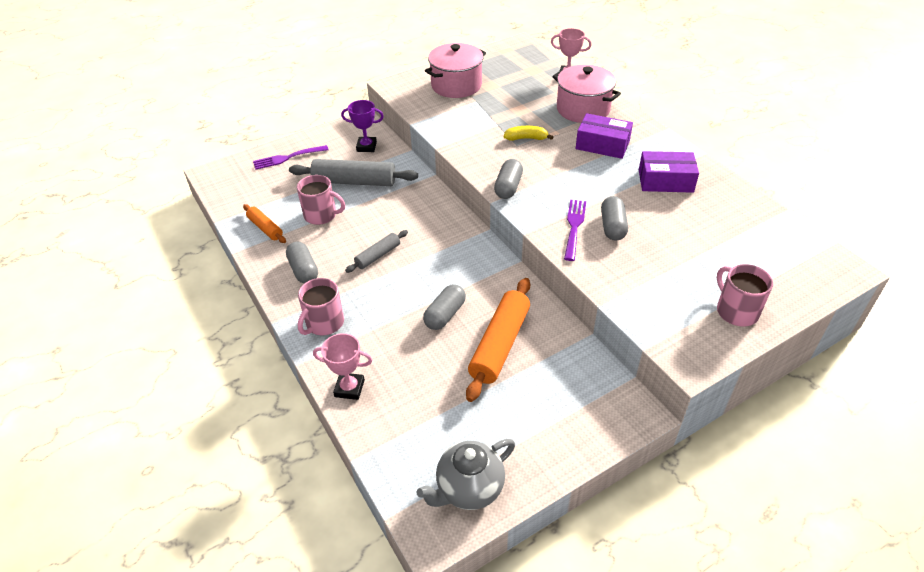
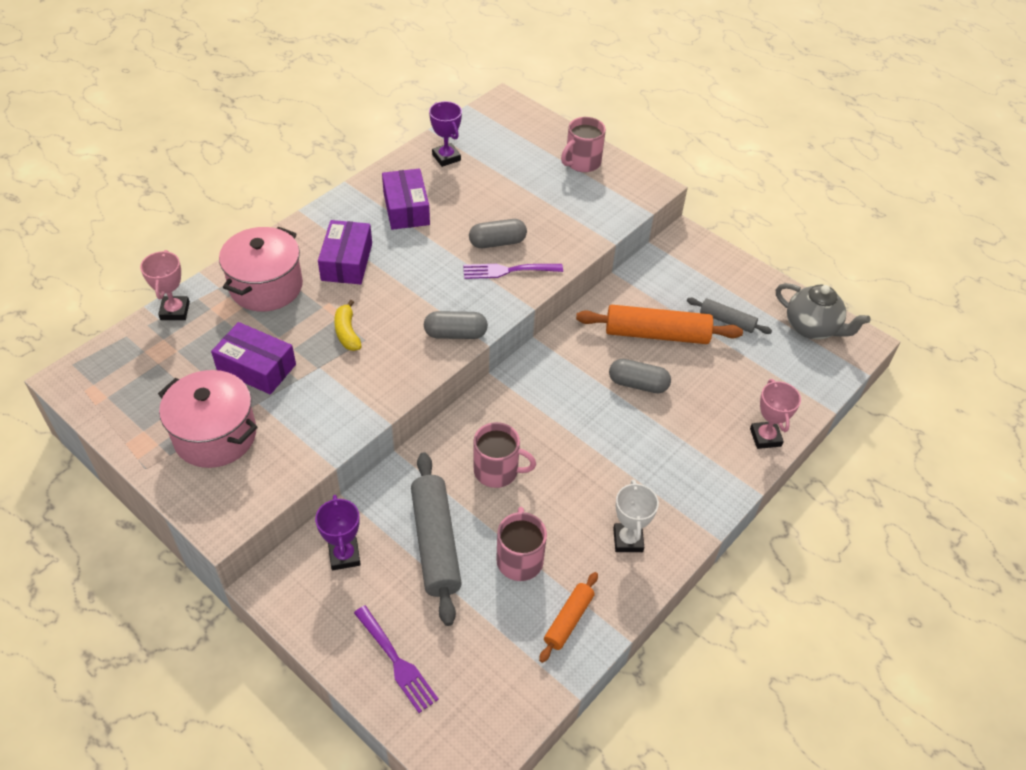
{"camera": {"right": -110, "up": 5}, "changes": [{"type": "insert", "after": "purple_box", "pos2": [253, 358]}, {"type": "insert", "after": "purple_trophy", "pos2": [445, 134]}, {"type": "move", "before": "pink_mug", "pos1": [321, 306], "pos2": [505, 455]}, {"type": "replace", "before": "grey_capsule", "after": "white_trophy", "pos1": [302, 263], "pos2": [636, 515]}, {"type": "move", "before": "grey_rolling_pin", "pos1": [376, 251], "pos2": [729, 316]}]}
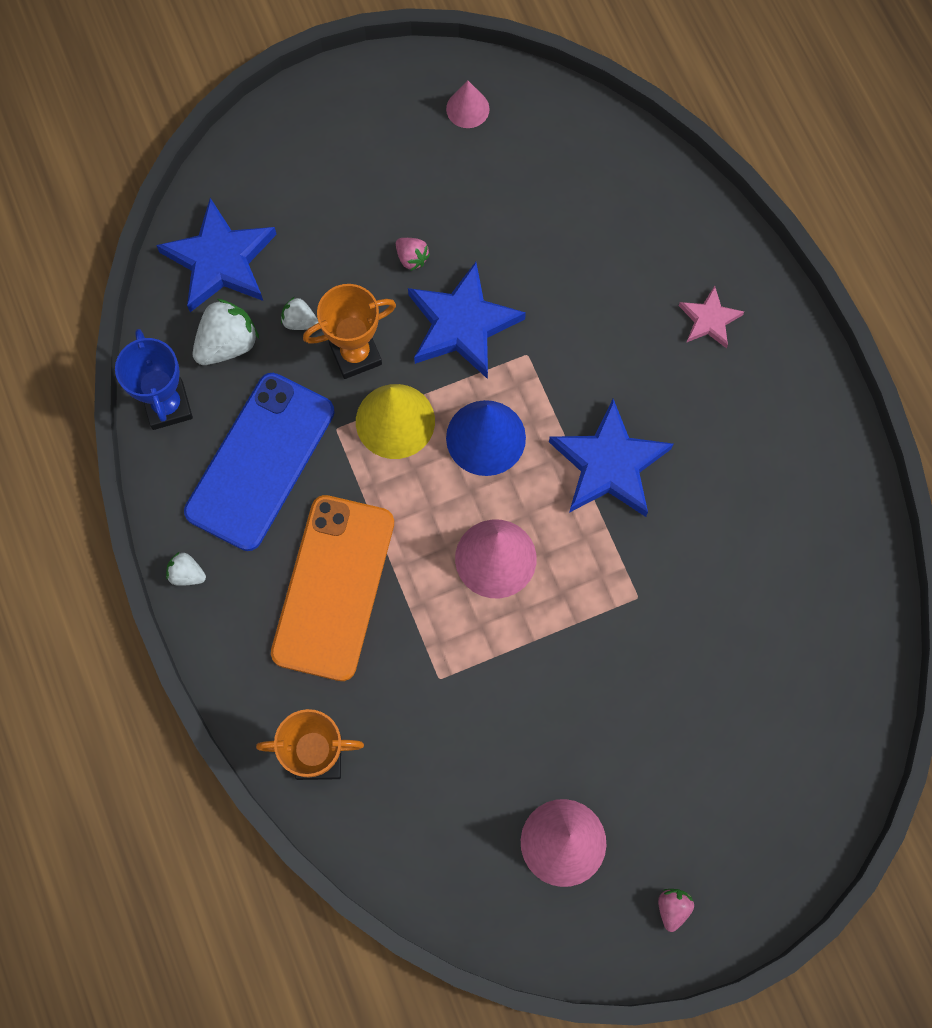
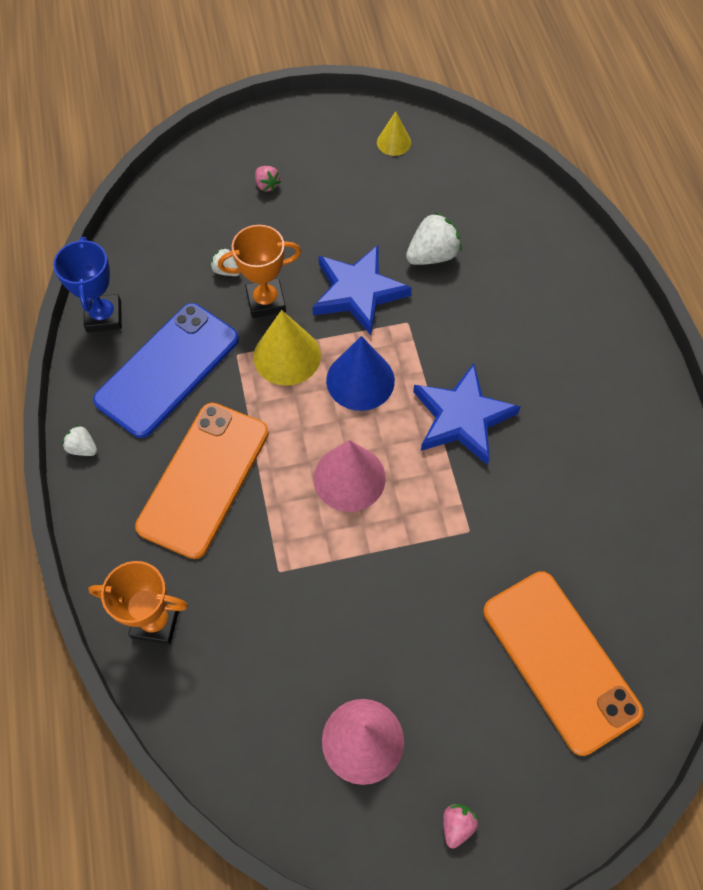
{"camera": {"right": 10, "up": -10}, "changes": [{"type": "move", "before": "pink_strawberry", "pos1": [413, 254], "pos2": [268, 178]}, {"type": "recolor", "before": "pink_cone", "after": "yellow_cone", "pos1": [468, 104], "pos2": [394, 133]}, {"type": "move", "before": "white_strawberry", "pos1": [226, 332], "pos2": [434, 238]}, {"type": "insert", "after": "orange_phone", "pos2": [563, 663]}, {"type": "delete", "before": "blue_star", "pos1": [216, 255]}, {"type": "delete", "before": "pink_star", "pos1": [711, 317]}]}
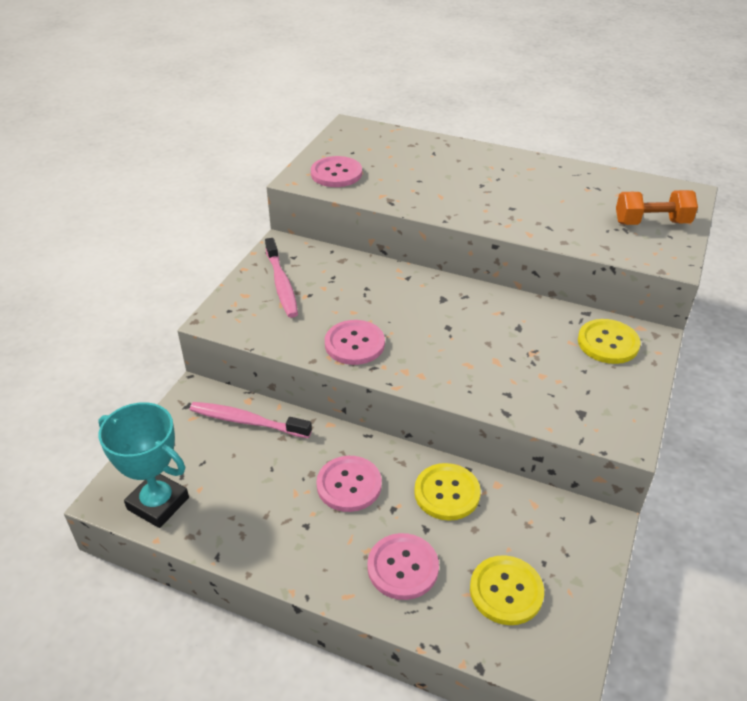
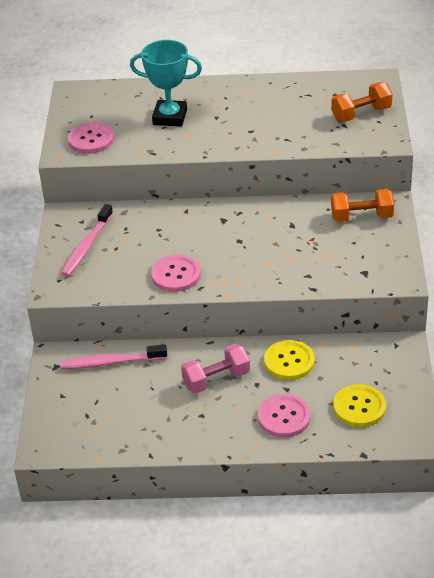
{"camera": {"right": -20, "up": 0}, "changes": [{"type": "rotate", "before": "pink_toothbrush", "pos1": [281, 278], "pos2": [87, 240], "turn": 60}, {"type": "move", "before": "turquoise_trophy", "pos1": [143, 465], "pos2": [166, 83]}, {"type": "replace", "before": "pink_button", "after": "pink_dumbbell", "pos1": [349, 484], "pos2": [215, 368]}, {"type": "replace", "before": "yellow_button", "after": "orange_dumbbell", "pos1": [609, 341], "pos2": [362, 205]}]}
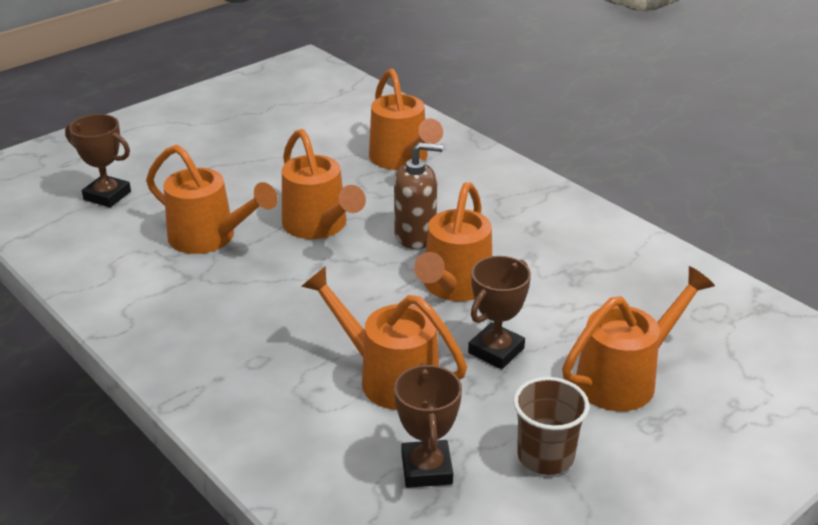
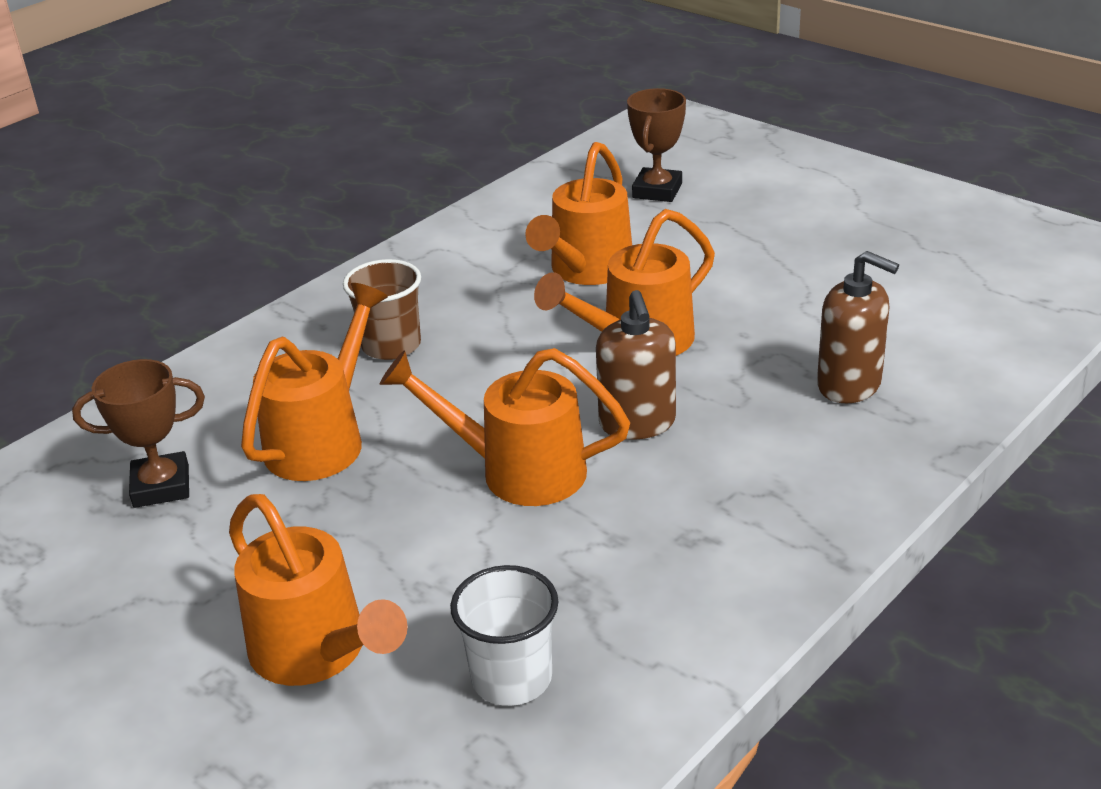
{"camera": {"right": 85, "up": 0}, "changes": [{"type": "move", "before": "brown_cup", "pos1": [551, 426], "pos2": [382, 309]}, {"type": "insert", "after": "white_cup", "pos2": [504, 635]}, {"type": "replace", "before": "orange_watering_can", "after": "brown_soap_dispenser", "pos1": [406, 119], "pos2": [858, 327]}, {"type": "delete", "before": "brown_trophy", "pos1": [499, 312]}]}
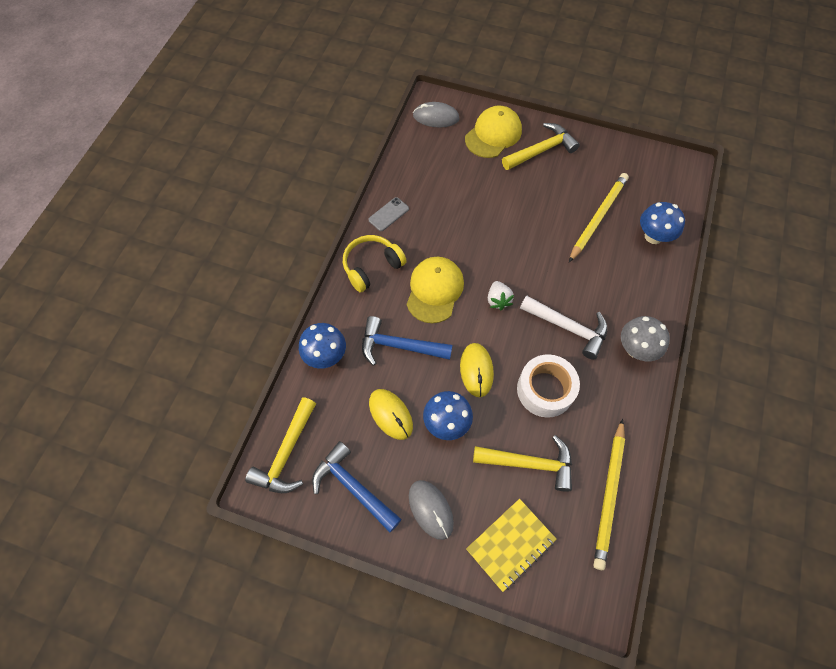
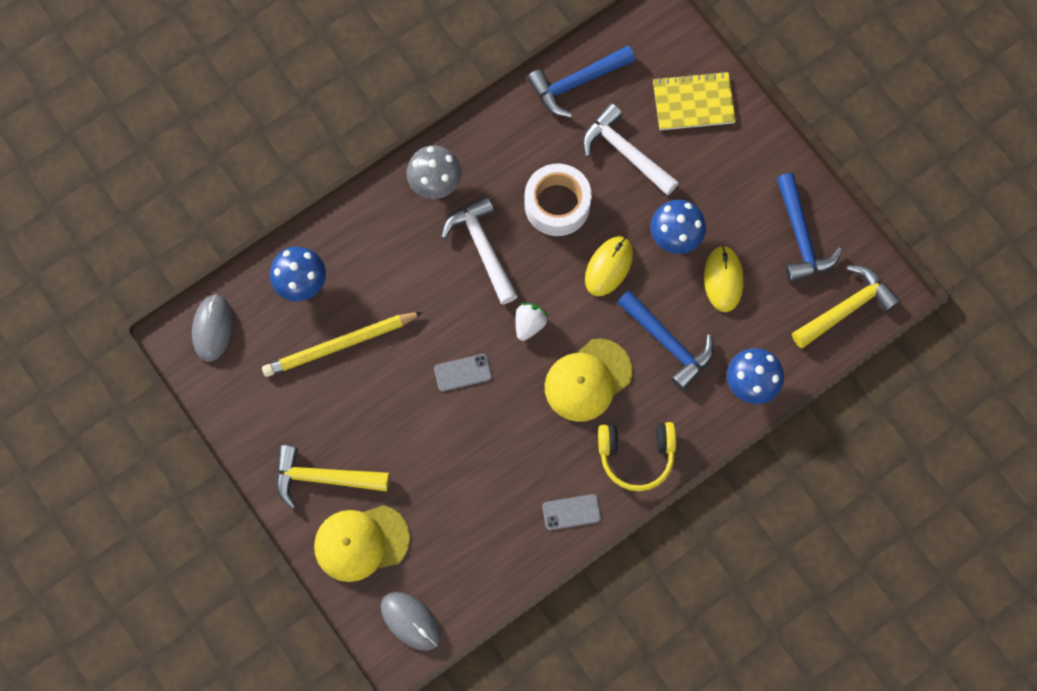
{"camera": {"right": -145, "up": 10}, "changes": [{"type": "move", "before": "grey_mouse", "pos1": [431, 510], "pos2": [212, 328]}, {"type": "insert", "after": "grey_phone", "pos2": [463, 373]}, {"type": "replace", "before": "yellow_pencil", "after": "blue_hammer", "pos1": [609, 494], "pos2": [581, 81]}, {"type": "recolor", "before": "yellow_hammer", "after": "white_hammer", "pos1": [522, 463], "pos2": [631, 149]}]}
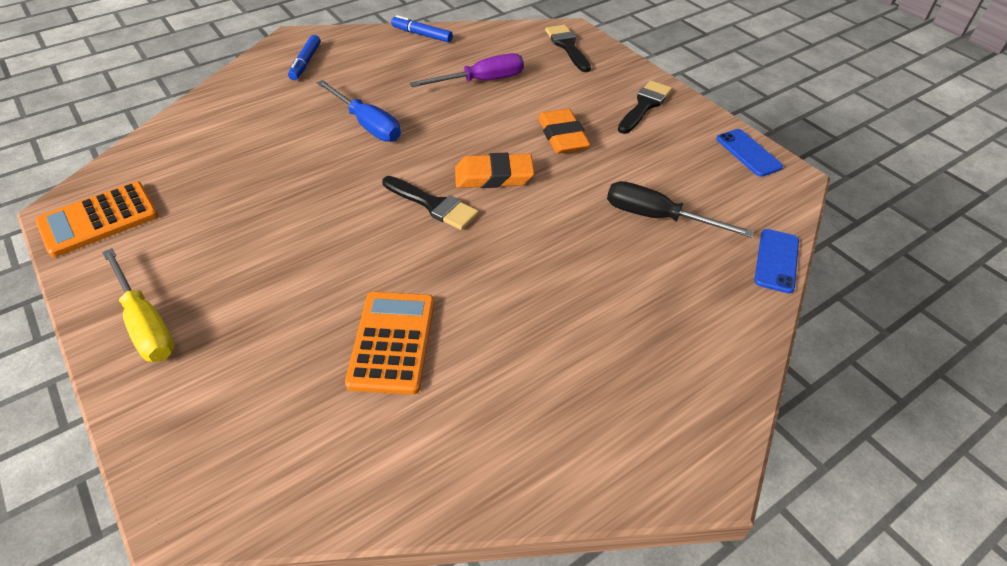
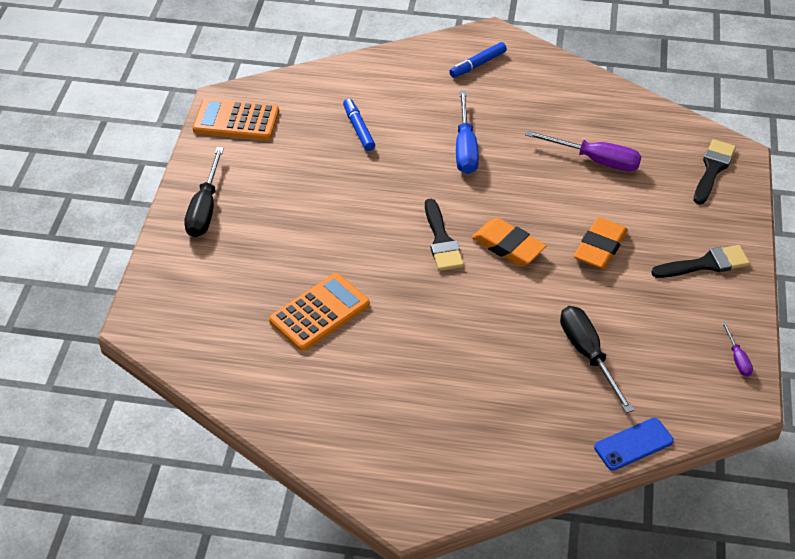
{"camera": {"right": 45, "up": 0}, "changes": [{"type": "recolor", "before": "yellow_screwdriver", "after": "black_screwdriver", "pos1": [138, 305], "pos2": [204, 192]}, {"type": "move", "before": "blue_marker", "pos1": [422, 29], "pos2": [359, 124]}, {"type": "replace", "before": "blue_phone", "after": "purple_screwdriver", "pos1": [749, 153], "pos2": [737, 349]}]}
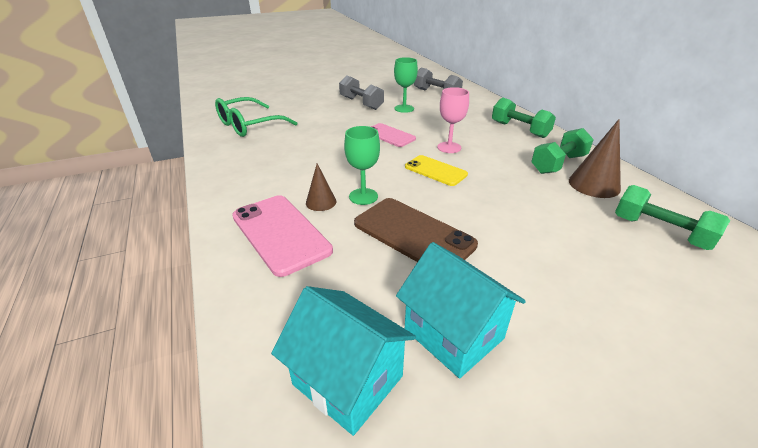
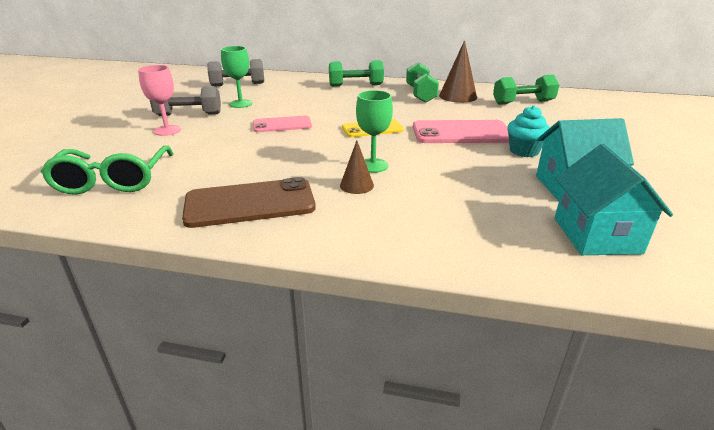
{"camera": {"right": -55, "up": -5}, "changes": [{"type": "move", "before": "pink_goblet", "pos1": [453, 120], "pos2": [159, 100]}, {"type": "move", "before": "brown_phone", "pos1": [416, 230], "pos2": [249, 202]}, {"type": "move", "before": "pink_phone", "pos1": [282, 236], "pos2": [461, 131]}, {"type": "insert", "after": "turquoise_cupcake", "pos2": [528, 131]}, {"type": "rotate", "before": "turquoise_house", "pos1": [343, 361], "pos2": [614, 199], "turn": -75}]}
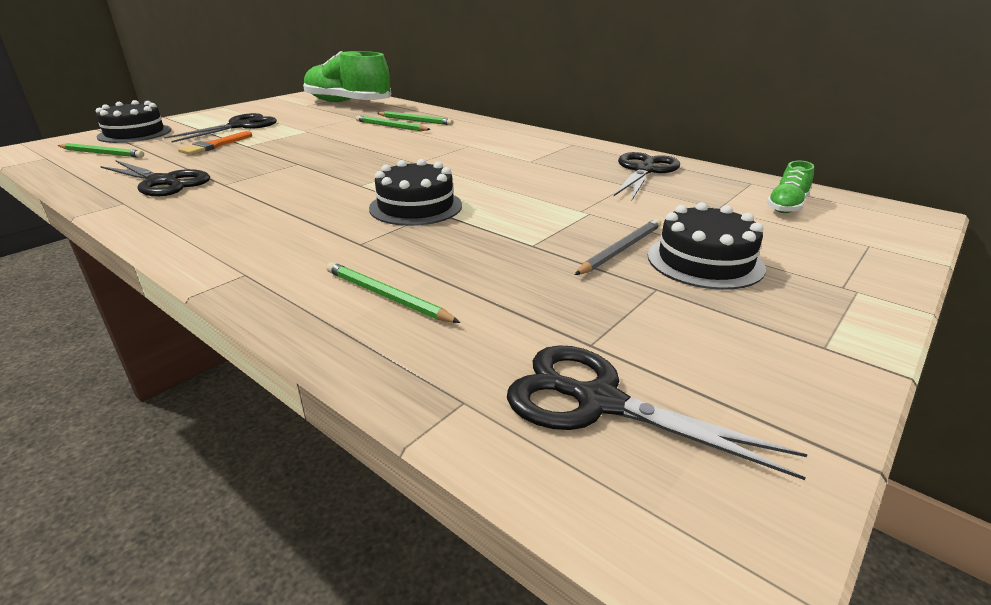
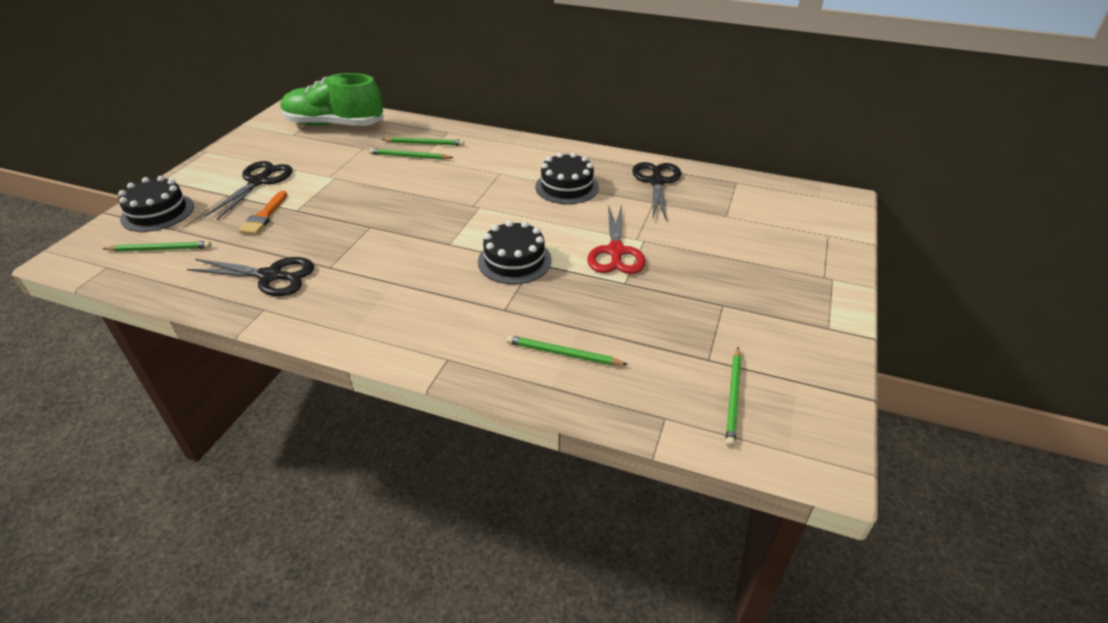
{"camera": {"right": -20, "up": 10}, "changes": [{"type": "move", "before": "black_cake", "pos1": [707, 246], "pos2": [567, 178]}, {"type": "insert", "after": "red_scissors", "pos2": [616, 239]}, {"type": "replace", "before": "black_scissors", "after": "green_pencil", "pos1": [657, 412], "pos2": [733, 397]}, {"type": "delete", "before": "grey_pencil", "pos1": [618, 247]}, {"type": "delete", "before": "green_shoe", "pos1": [790, 187]}]}
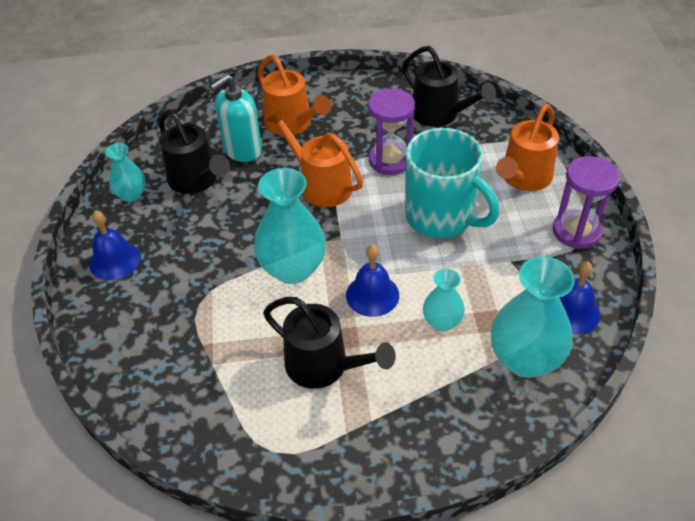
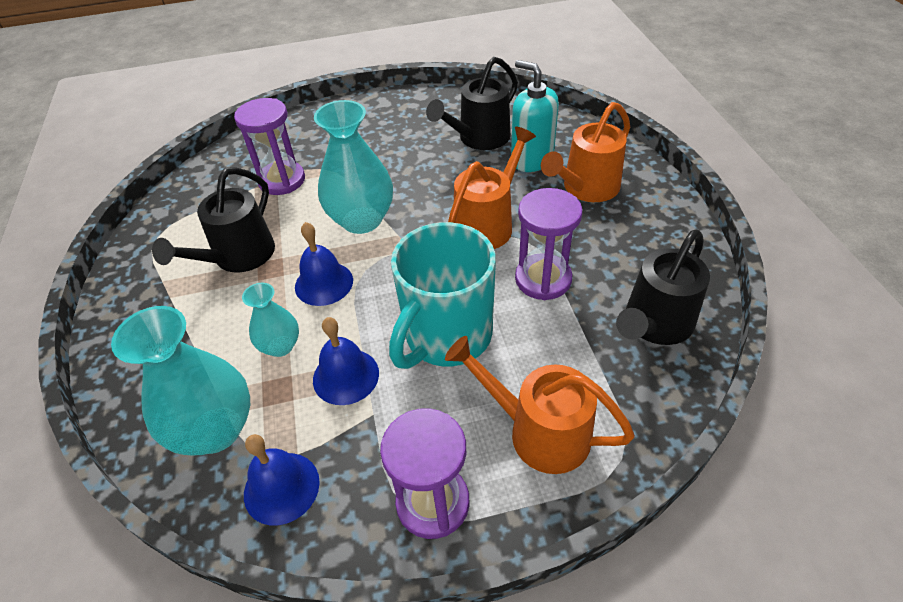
{"camera": {"right": 85, "up": 0}, "changes": [{"type": "insert", "after": "purple_hourglass", "pos2": [269, 146]}, {"type": "move", "before": "blue_bell", "pos1": [115, 245], "pos2": [346, 361]}, {"type": "delete", "before": "turquoise_vase", "pos1": [125, 172]}]}
